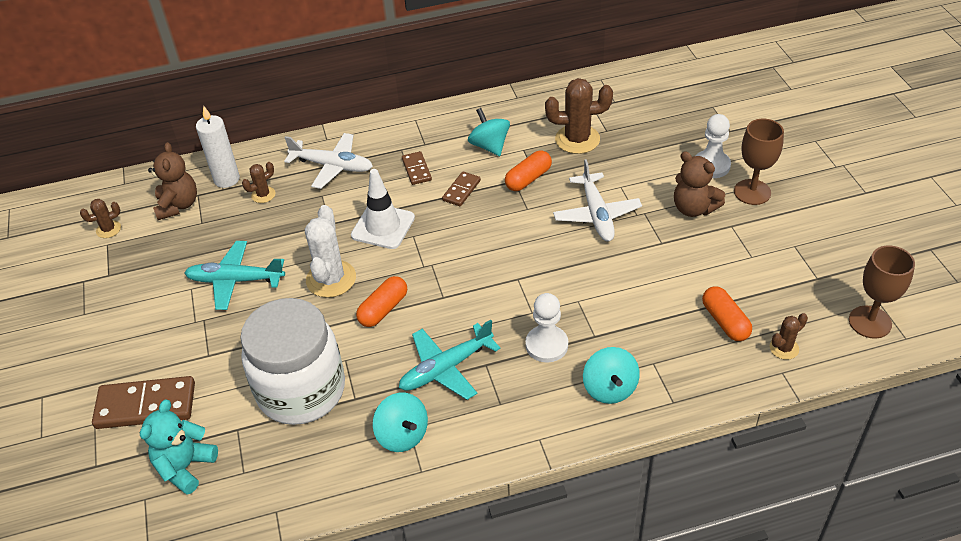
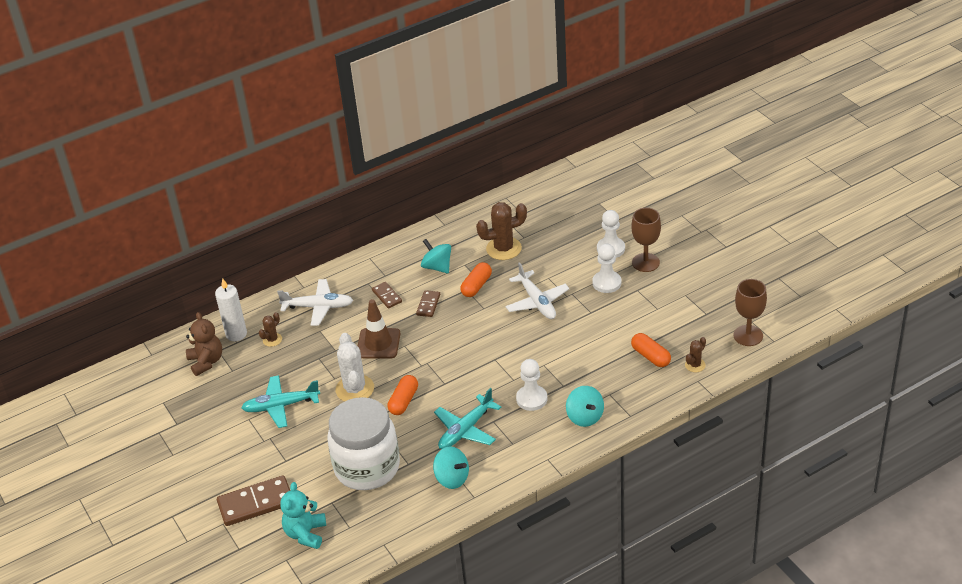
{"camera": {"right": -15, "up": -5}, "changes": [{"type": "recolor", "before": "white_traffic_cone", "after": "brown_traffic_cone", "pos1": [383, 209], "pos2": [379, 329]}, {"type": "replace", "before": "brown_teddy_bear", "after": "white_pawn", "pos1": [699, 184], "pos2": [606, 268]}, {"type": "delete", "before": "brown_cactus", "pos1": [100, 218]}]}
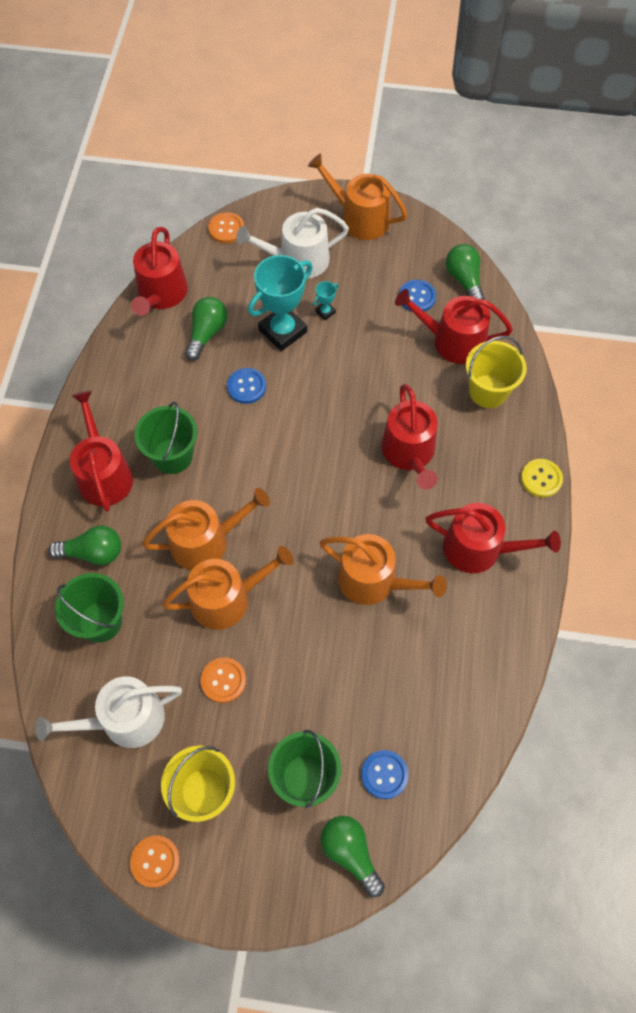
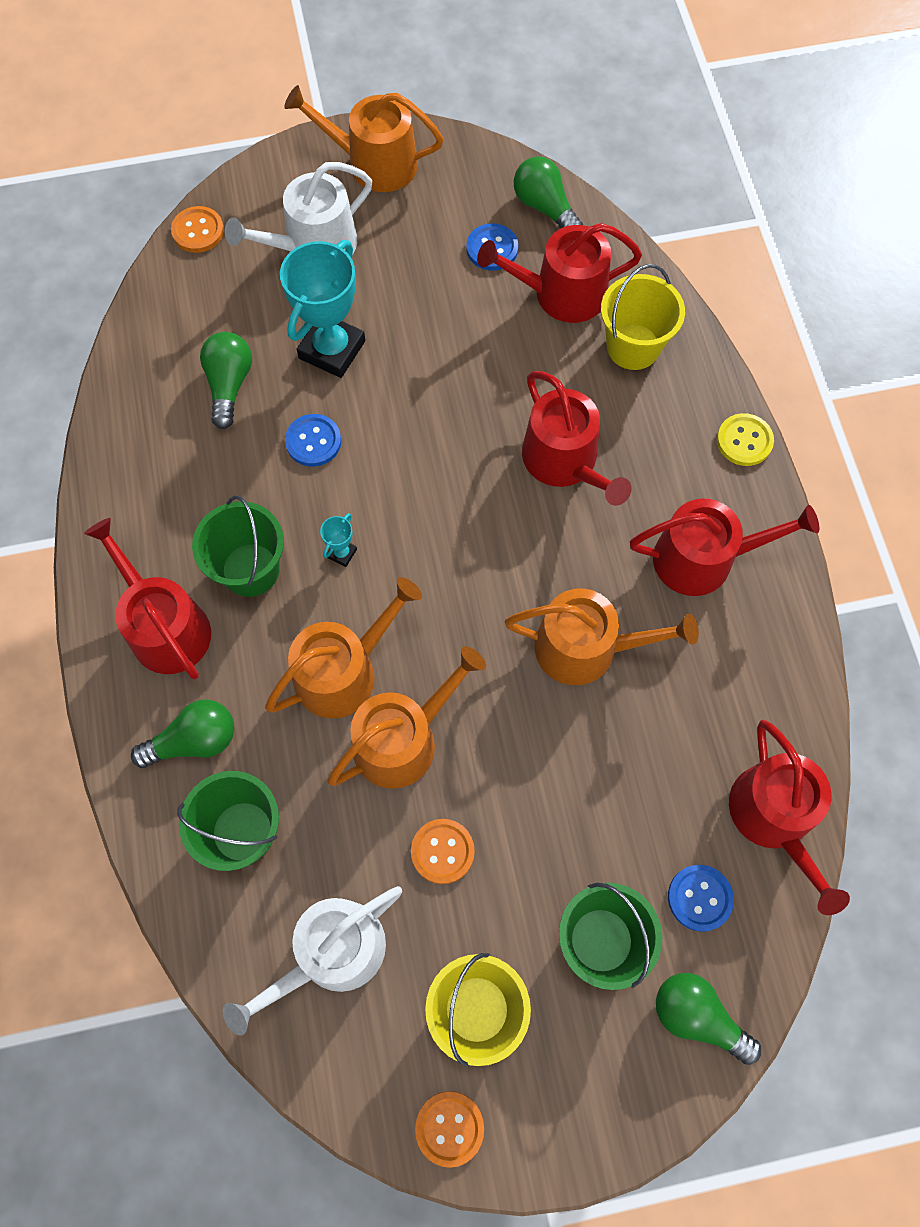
{"camera": {"right": -20, "up": 5}, "changes": [{"type": "move", "before": "turquoise_trophy", "pos1": [325, 300], "pos2": [338, 540]}, {"type": "move", "before": "red_watering_can", "pos1": [159, 271], "pos2": [789, 817]}]}
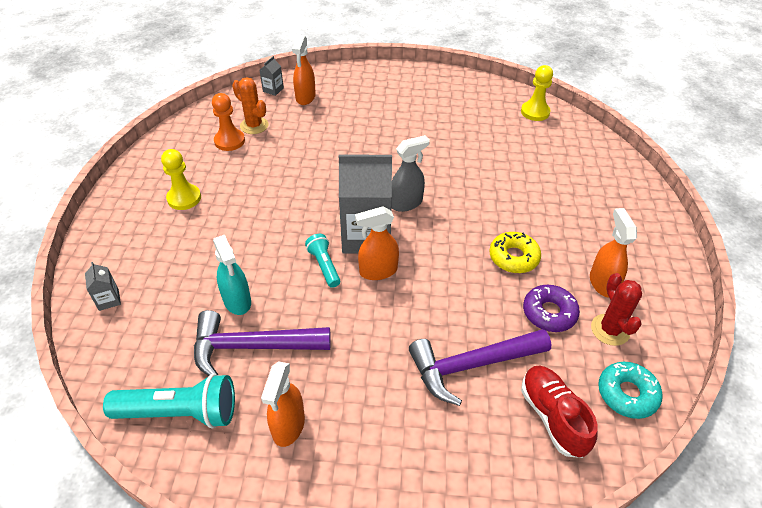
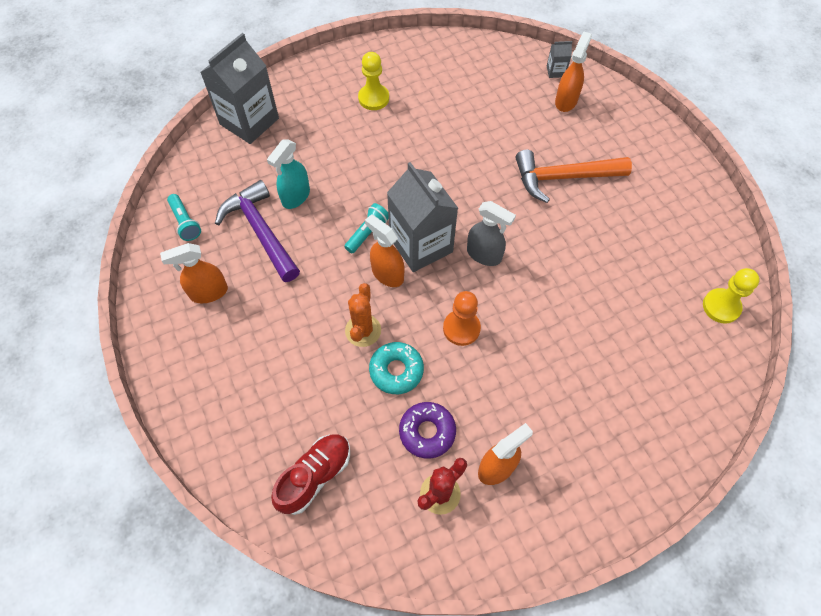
{"camera": {"right": 60, "up": 15}, "changes": [{"type": "resize", "before": "turquoise_flashlight", "pos1": [169, 401], "pos2": [184, 217], "scale": 0.57}, {"type": "resize", "before": "grey_carton", "pos1": [103, 286], "pos2": [239, 88], "scale": 2.41}, {"type": "move", "before": "orange_cactus", "pos1": [250, 105], "pos2": [363, 315]}, {"type": "move", "before": "turquoise_donut", "pos1": [630, 390], "pos2": [396, 368]}, {"type": "move", "before": "orange_pawn", "pos1": [228, 122], "pos2": [462, 318]}, {"type": "insert", "after": "orange_hammer", "pos2": [574, 176]}, {"type": "rotate", "before": "orange_spray_bottle", "pos1": [304, 70], "pos2": [573, 72], "turn": 135}, {"type": "delete", "before": "purple_hammer", "pos1": [480, 367]}, {"type": "delete", "before": "yellow_donut", "pos1": [515, 252]}]}
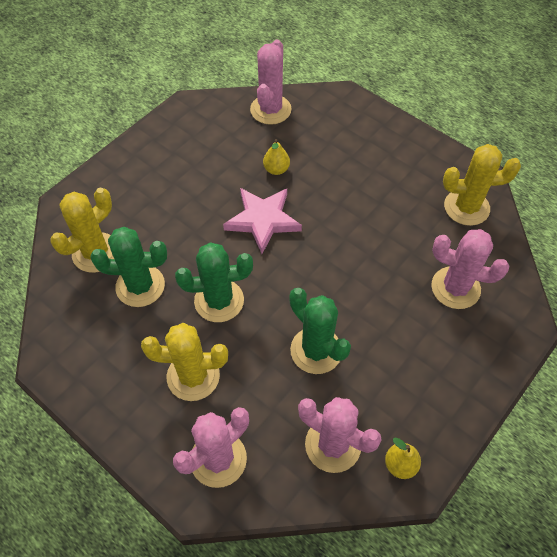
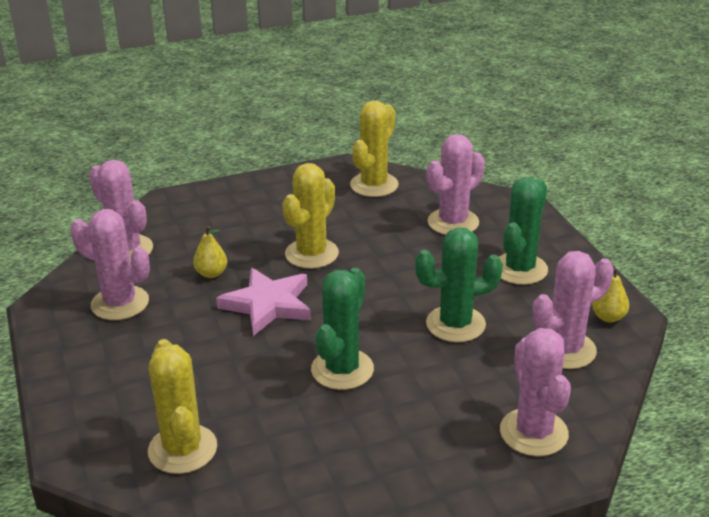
{"camera": {"right": -60, "up": -25}, "changes": [{"type": "insert", "after": "pink_cactus", "pos2": [110, 264]}, {"type": "move", "before": "yellow_cactus", "pos1": [184, 362], "pos2": [310, 216]}, {"type": "move", "before": "green_cactus", "pos1": [128, 267], "pos2": [523, 231]}]}
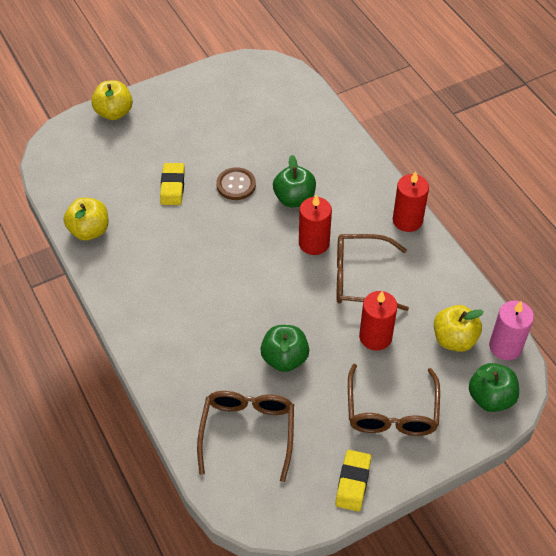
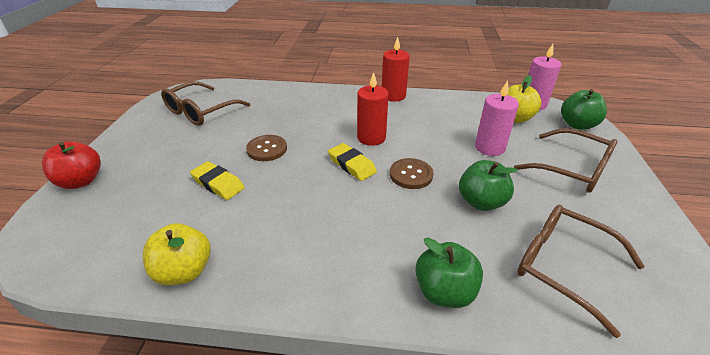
{"camera": {"right": -55, "up": -15}, "changes": [{"type": "recolor", "before": "yellow_apple", "after": "red_apple", "pos1": [112, 100], "pos2": [71, 165]}, {"type": "move", "before": "brown_glasses", "pos1": [373, 272], "pos2": [205, 103]}, {"type": "move", "before": "yellow_eraser", "pos1": [353, 481], "pos2": [352, 162]}, {"type": "insert", "after": "brown_button", "pos2": [411, 173]}, {"type": "move", "before": "green_apple", "pos1": [294, 181], "pos2": [449, 273]}, {"type": "recolor", "before": "red_candle", "after": "pink_candle", "pos1": [378, 321], "pos2": [497, 118]}]}
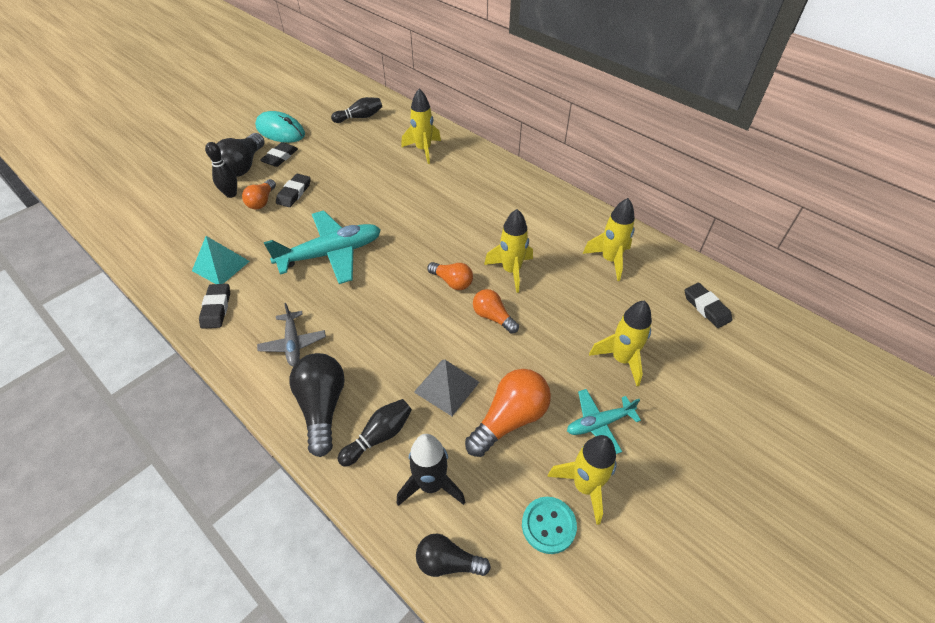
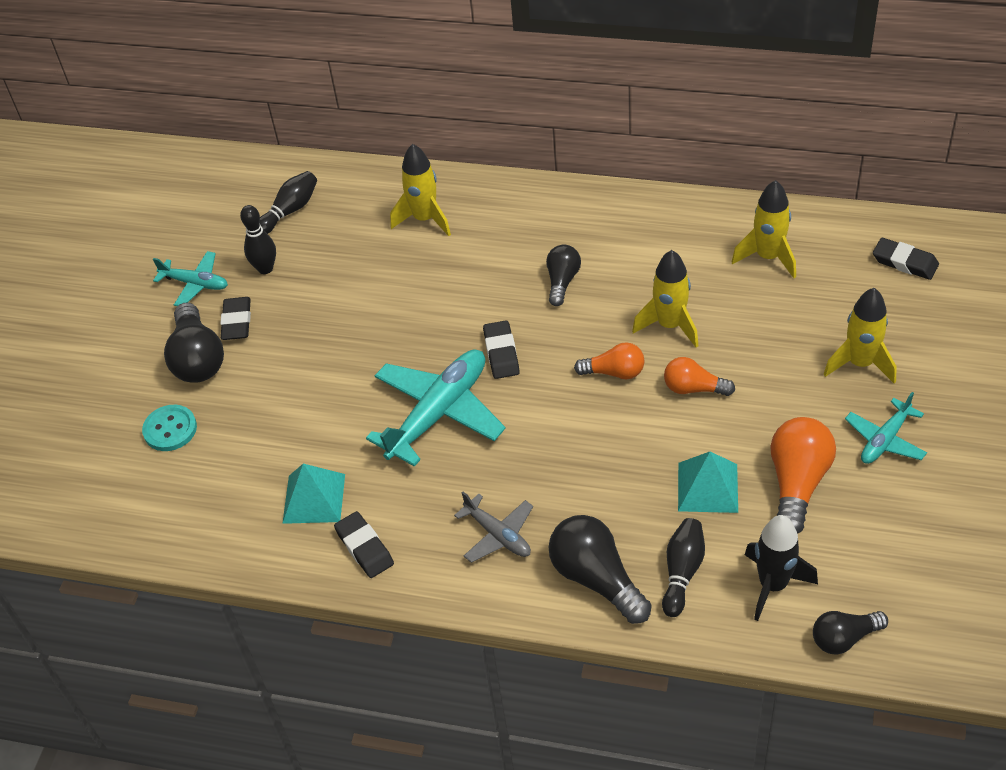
{"camera": {"right": -25, "up": 0}, "changes": [{"type": "move", "before": "turquoise_button", "pos1": [549, 525], "pos2": [169, 428]}, {"type": "replace", "before": "turquoise_mouse", "after": "turquoise_plane", "pos1": [280, 127], "pos2": [190, 278]}, {"type": "move", "before": "black_bowling_pin", "pos1": [221, 170], "pos2": [258, 239]}, {"type": "move", "before": "black_eraser", "pos1": [293, 190], "pos2": [501, 350]}, {"type": "insert", "after": "black_light_bulb", "pos2": [563, 275]}, {"type": "recolor", "before": "grey_pyramid", "after": "turquoise_pyramid", "pos1": [447, 388], "pos2": [708, 482]}, {"type": "delete", "before": "orange_light_bulb", "pos1": [259, 194]}, {"type": "delete", "before": "yellow_rocket", "pos1": [582, 480]}]}
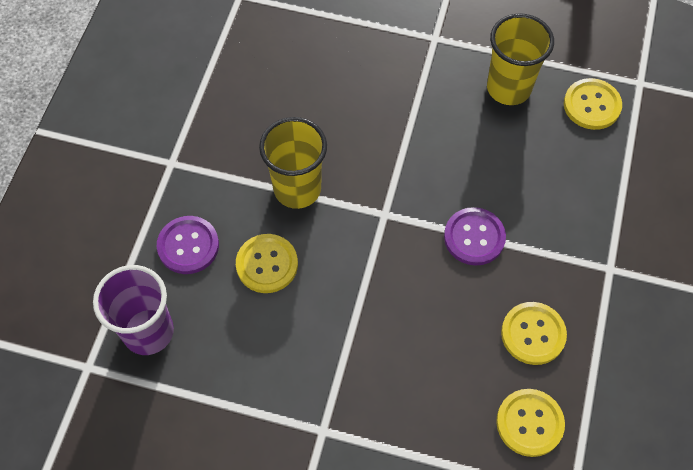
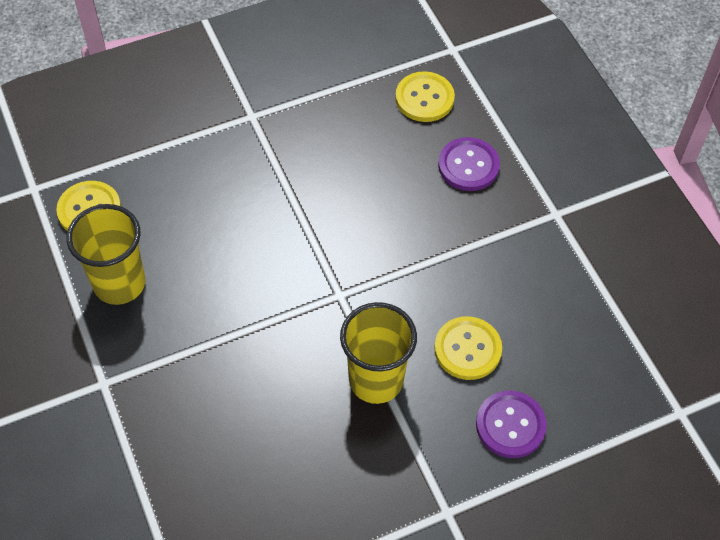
{"camera": {"right": -130, "up": -5}, "changes": [{"type": "move", "before": "purple_button", "pos1": [475, 236], "pos2": [469, 164]}, {"type": "delete", "before": "purple_cup", "pos1": [133, 310]}, {"type": "delete", "before": "yellow_button", "pos1": [534, 333]}]}
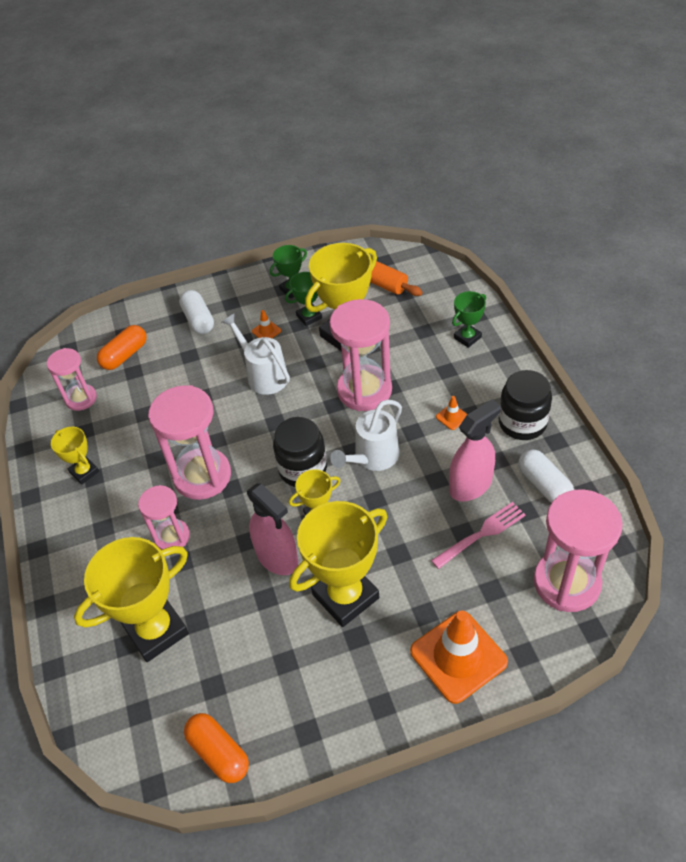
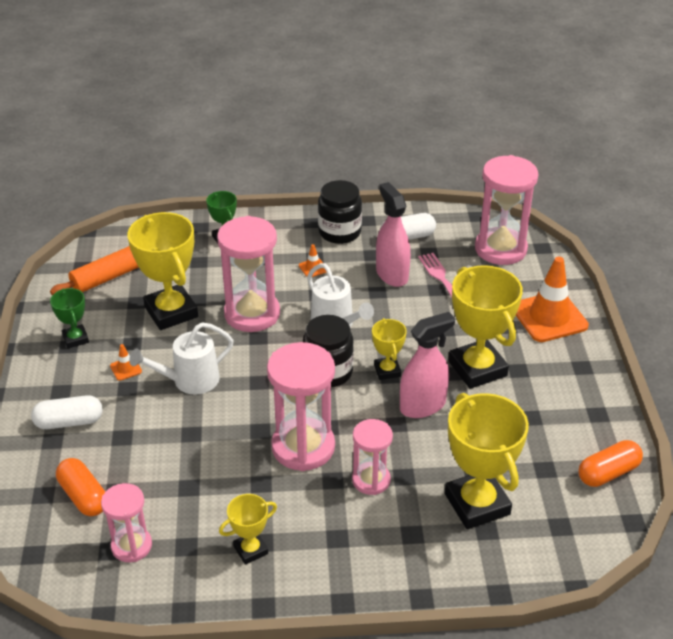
{"camera": {"right": -80, "up": -10}, "changes": [{"type": "delete", "before": "green_trophy", "pos1": [303, 299]}]}
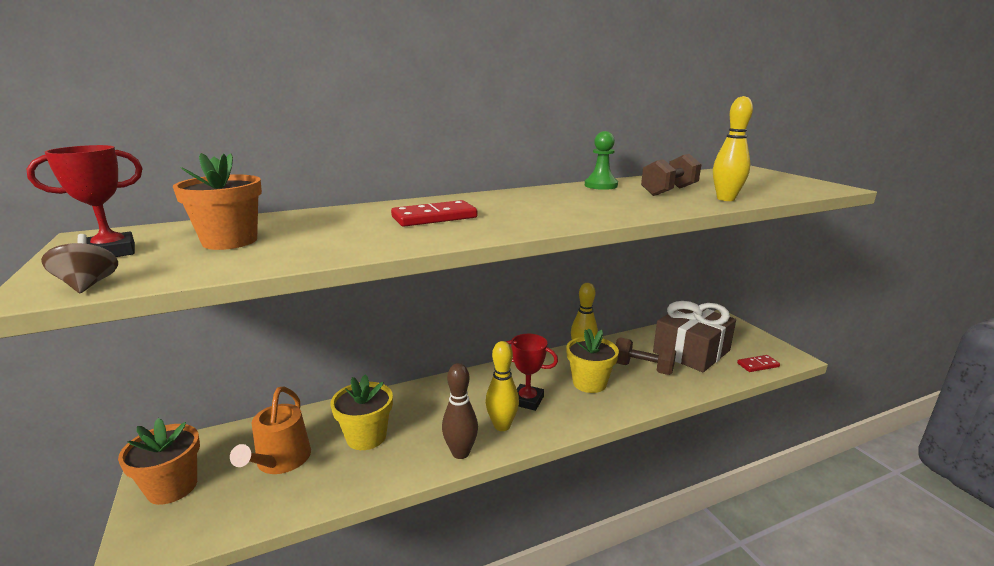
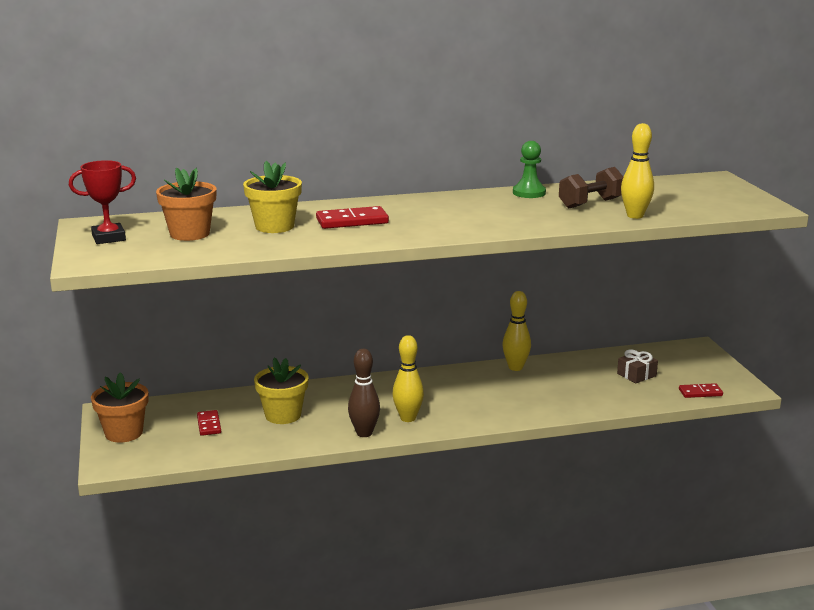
{"camera": {"right": 10, "up": 0}, "changes": [{"type": "replace", "before": "orange_watering_can", "after": "red_domino", "pos1": [270, 430], "pos2": [209, 423]}, {"type": "move", "before": "yellow_flower_pot", "pos1": [592, 361], "pos2": [272, 197]}, {"type": "resize", "before": "brown_gift", "pos1": [694, 336], "pos2": [637, 366], "scale": 0.45}, {"type": "delete", "before": "brown_spinning_top", "pos1": [79, 263]}, {"type": "delete", "before": "red_trophy", "pos1": [532, 372]}, {"type": "delete", "before": "brown_dumbbell", "pos1": [646, 356]}]}
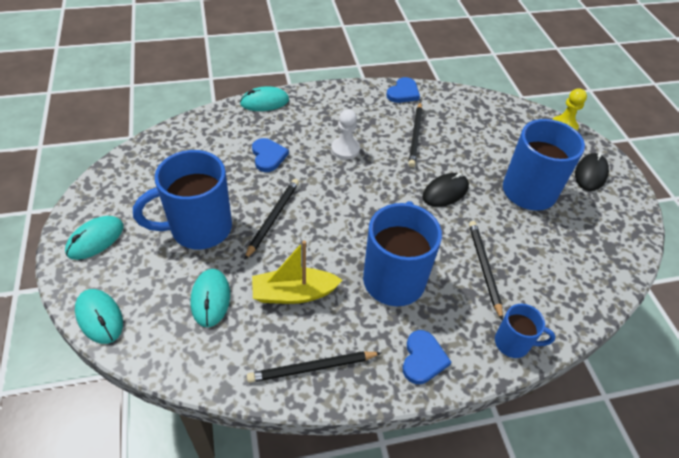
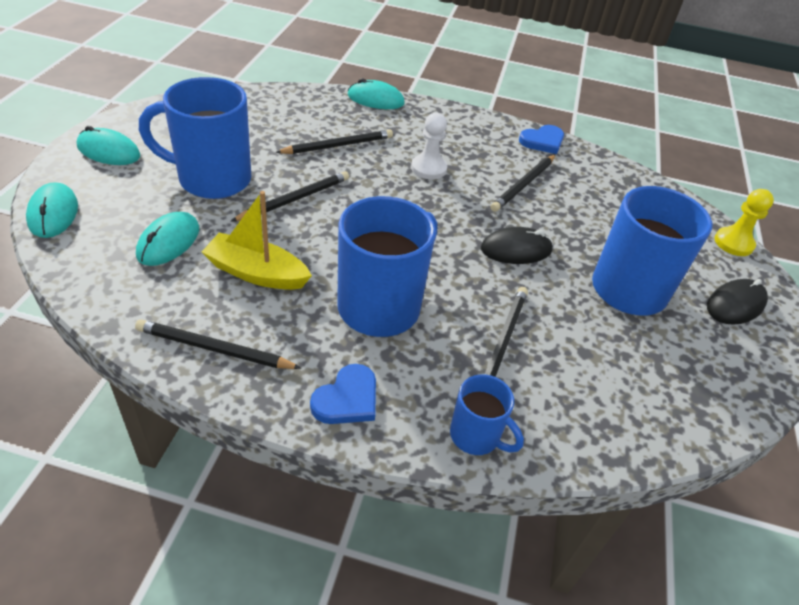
{"camera": {"right": 25, "up": -5}, "changes": [{"type": "rotate", "before": "turquoise_mouse", "pos1": [94, 238], "pos2": [108, 145], "turn": 45}, {"type": "replace", "before": "blue_heart", "after": "black_pencil", "pos1": [270, 155], "pos2": [334, 141]}]}
